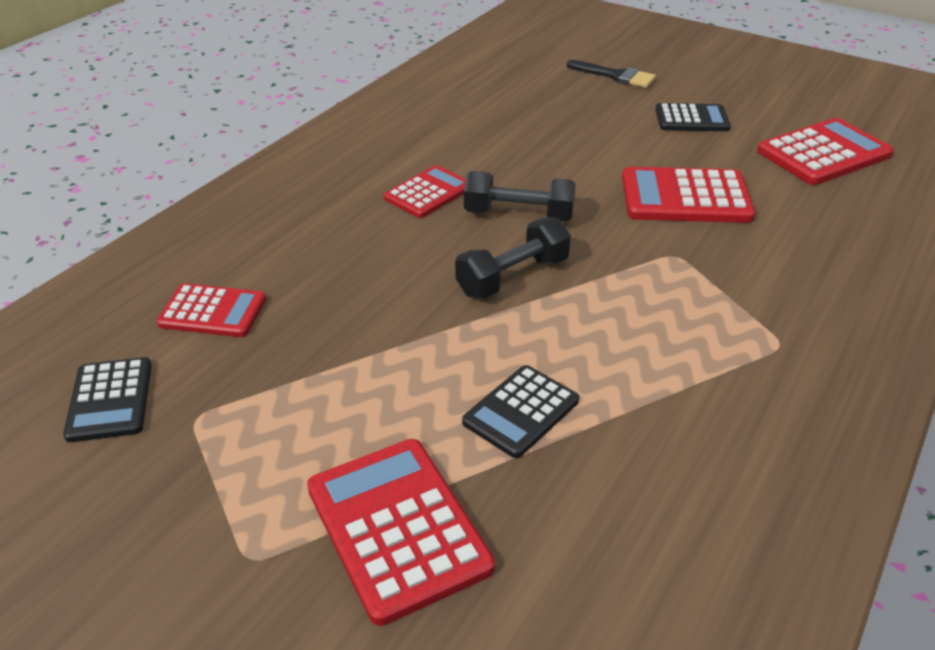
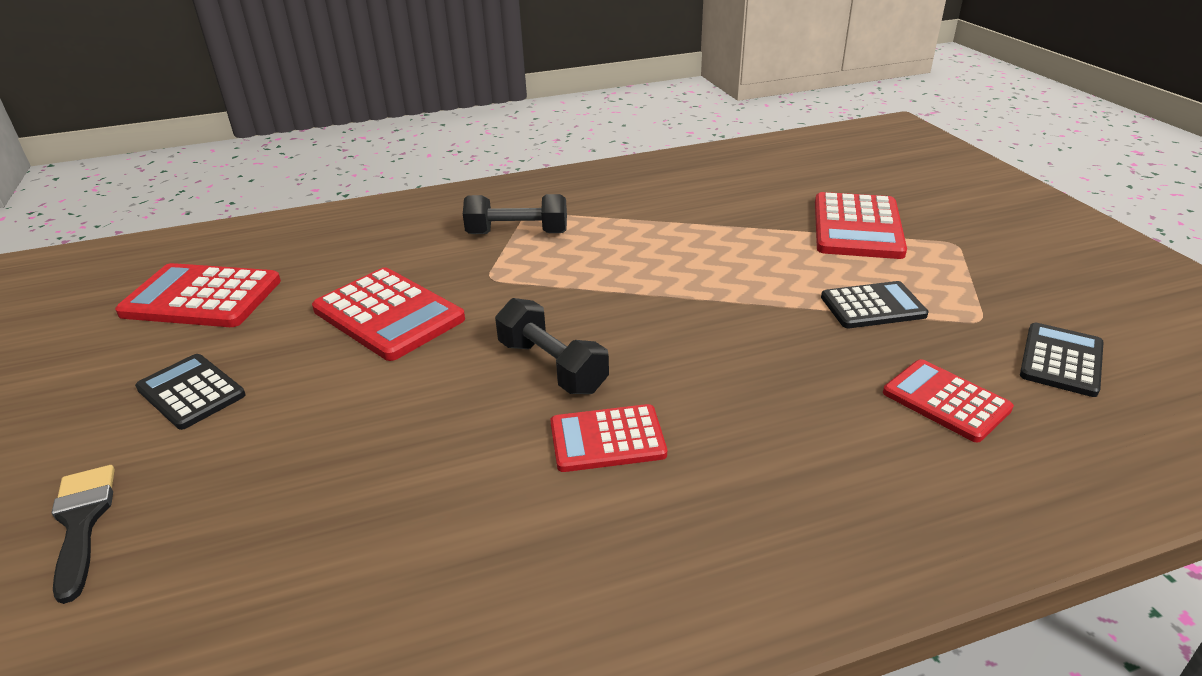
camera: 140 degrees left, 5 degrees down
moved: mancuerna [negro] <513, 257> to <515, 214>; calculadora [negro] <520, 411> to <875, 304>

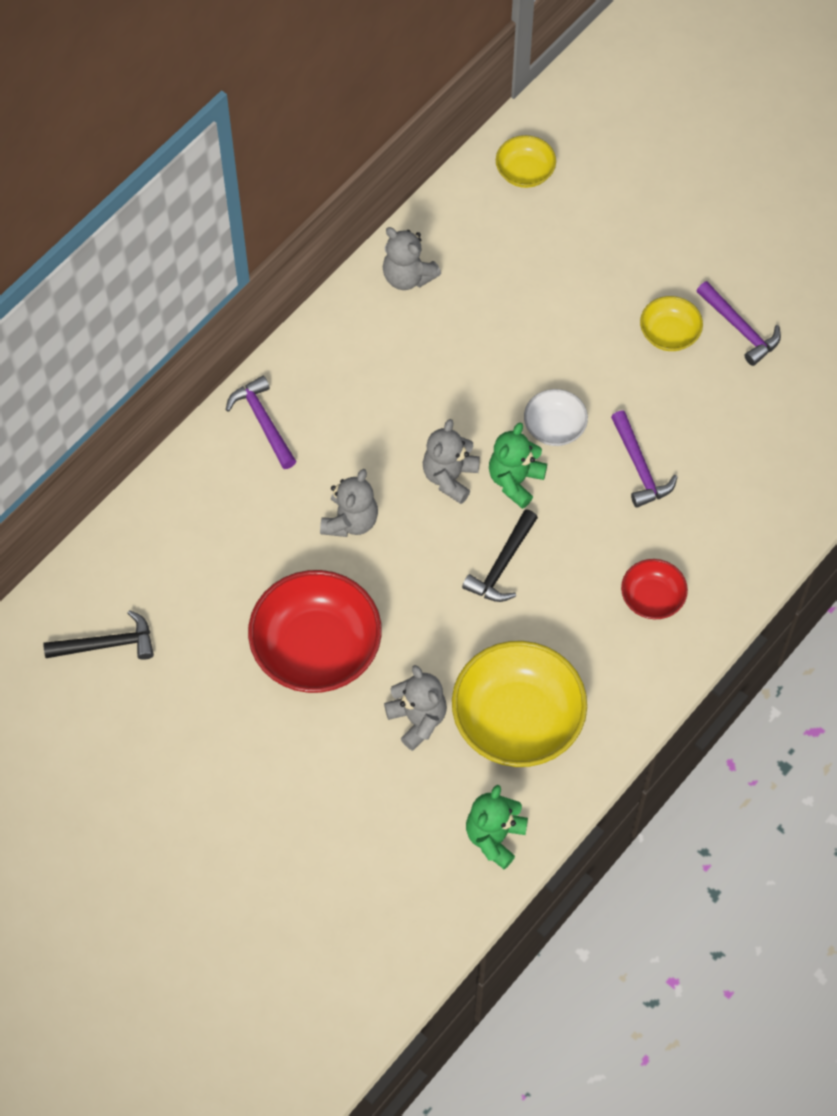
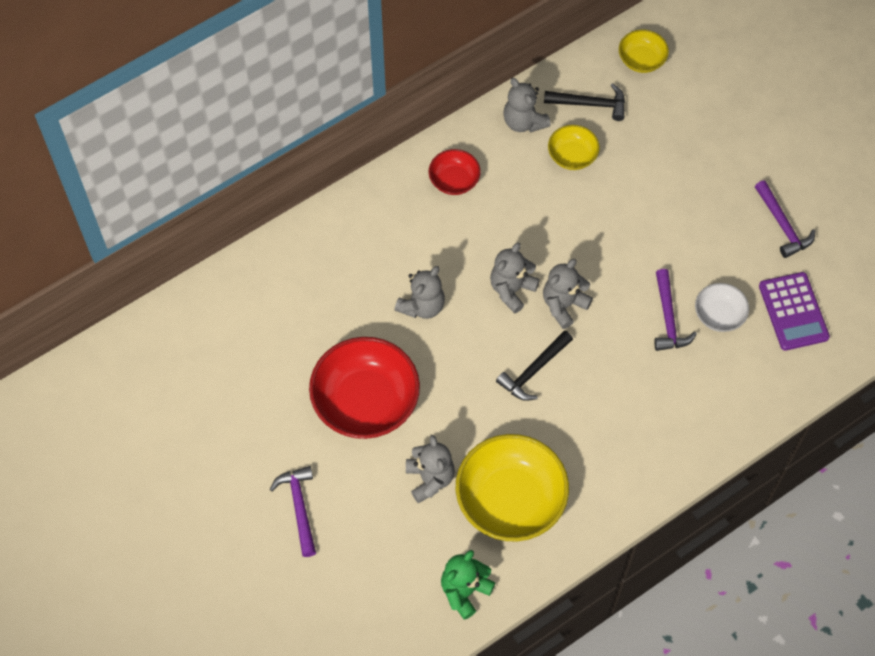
camera: 15 degrees right, 0 degrees up
added: calculadora [morado] <794, 311>
moved: martillo [negro] <98, 635> to <584, 102>; martillo [morado] <261, 422> to <293, 511>; cuenco [blanco] <556, 417> to <722, 307>; cuenco [rojo] <654, 589> to <454, 172>; cuenco [amarillo] <671, 323> to <574, 147>
recoloured: osito [verde] <518, 466> to osito [gris] <568, 294>

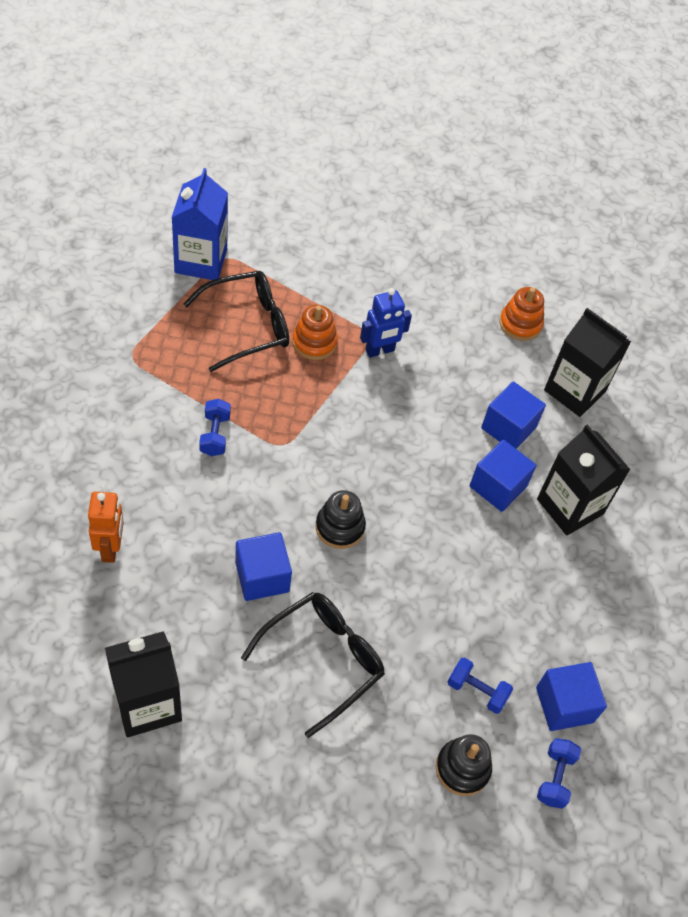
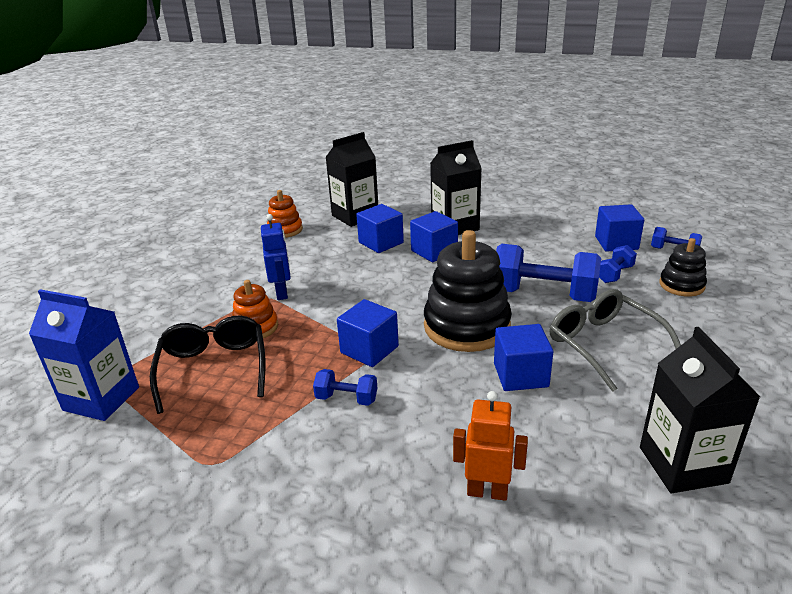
camera: 70 degrees left, 25 degrees down
added: cubo [azul] <368, 333>; mancuerna [azul] <548, 273>
recoloured: gafas [negro] <313, 665> to gafas [gris] <615, 340>
resized: juguete apilable [negro] <341, 519> = <468, 291> x1.88

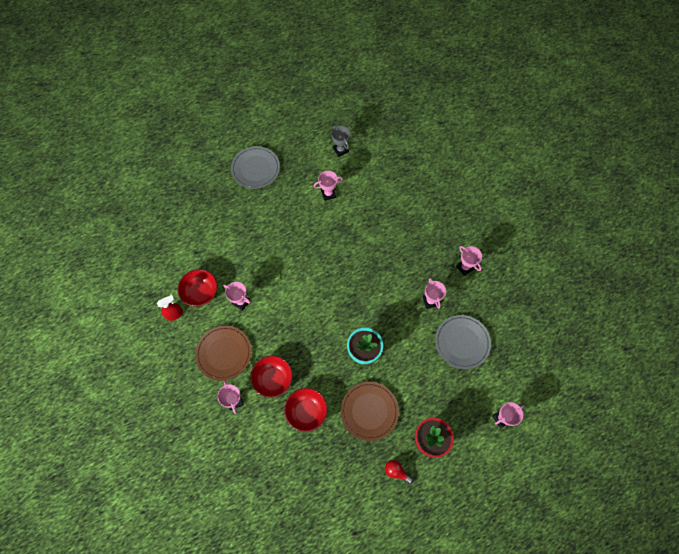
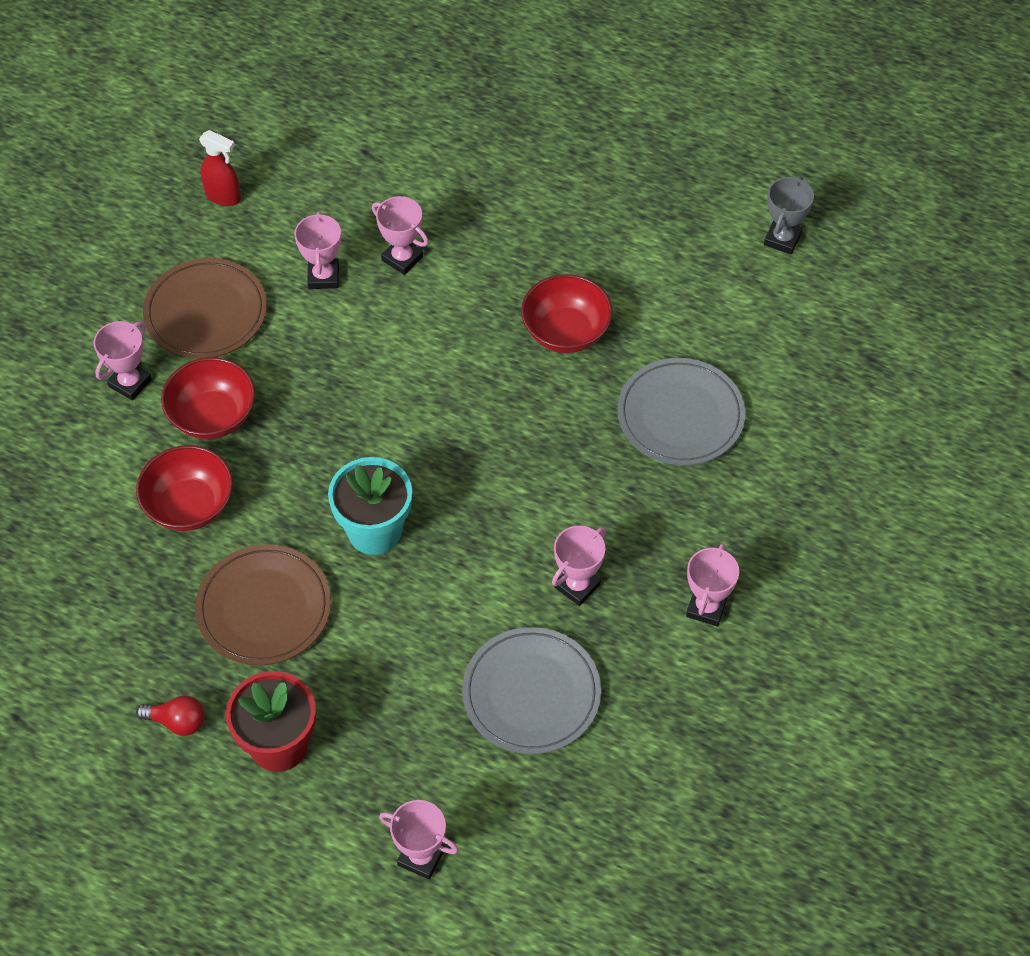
camera: 55 degrees right, 10 degrees down
moved: cuenco [rojo] <197, 287> to <567, 313>; plato [gris] <255, 167> to <681, 411>; trofeo [rosa] <328, 186> to <400, 235>
turned: bombilla [rojo] <399, 472> = <170, 715> 105 degrees clockwise

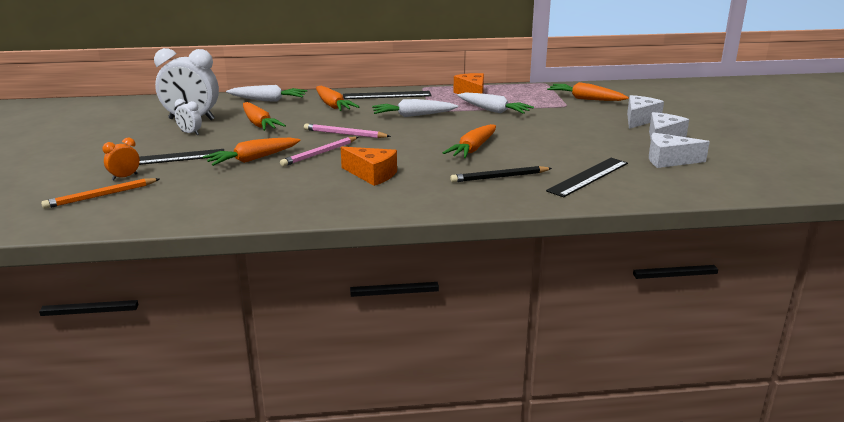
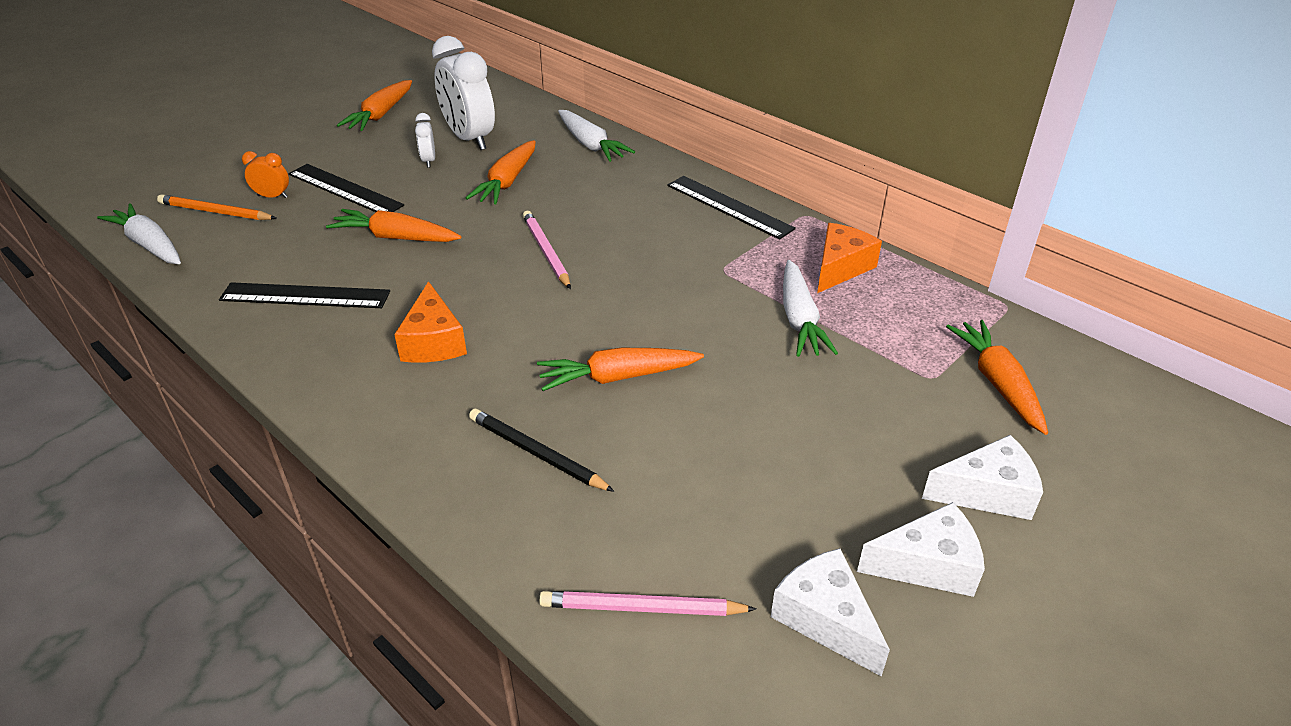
camera: 50 degrees right, 15 degrees up
moved: lápiz [rosa] <319, 152> to <647, 603>; zanahoria [naranja] <337, 98> to <374, 105>; zanahoria [blanco] <415, 108> to <139, 233>; regla [negro] <587, 177> to <304, 295>

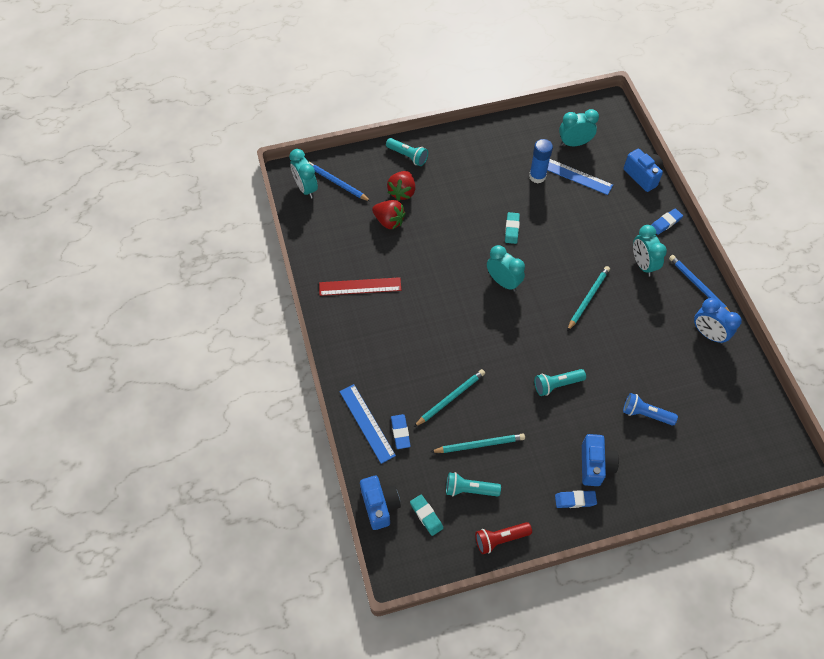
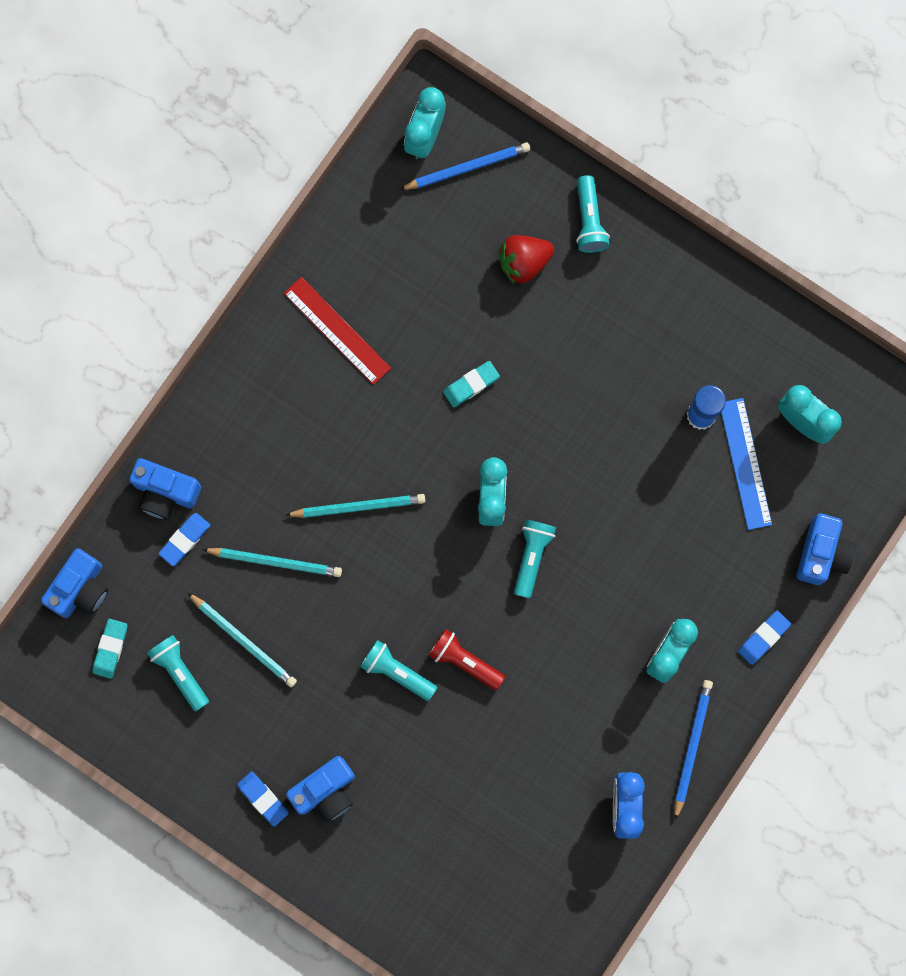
camera: 50 degrees right, 20 degrees up
removed: fresa [rojo] <389, 215>; lámpara de mano [azul] <650, 409>
added: lámpara de mano [turquesa] <535, 558>
moved: lámpara de mano [rojo] <503, 538> to <466, 659>; goma de borrar [turquesa] <512, 228> to <471, 384>; lápiz [turquesa] <588, 298> to <355, 506>
replaced: regla [azul] <367, 424> to cámara [azul] <165, 489>
turned: lápiz [azul] <339, 181> = <464, 166> 75 degrees clockwise; goma de borrar [azul] <667, 221> = <764, 638> 60 degrees counterclockwise

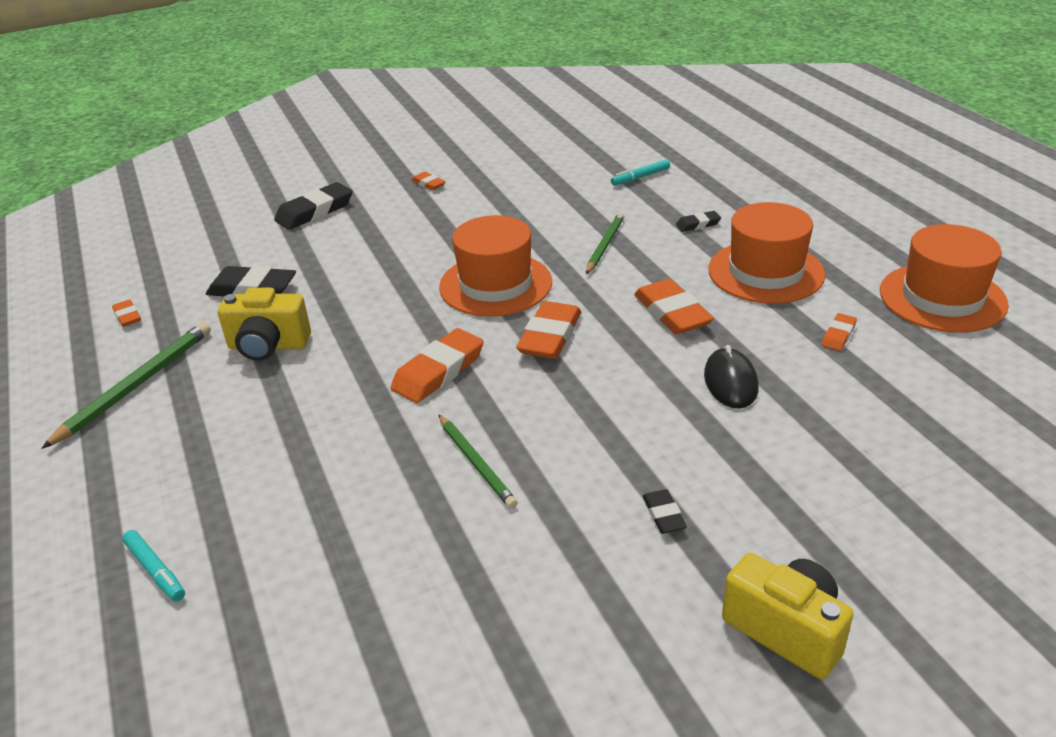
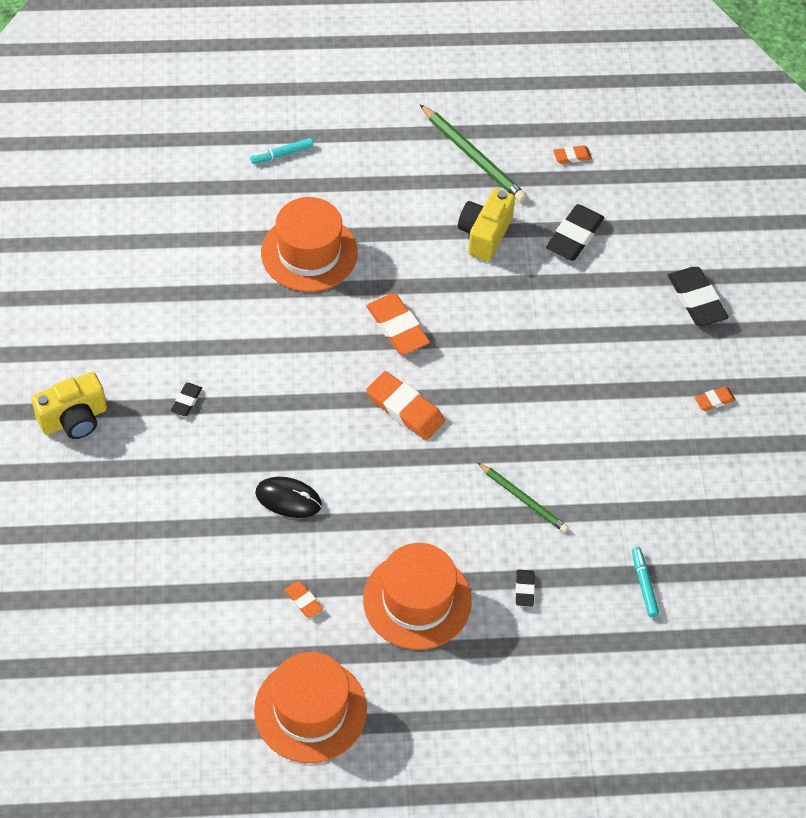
camera: 105 degrees right, 20 degrees up
removed: lápiz [verde] <478, 461>; goma de borrar [naranja] <674, 307>
moved: sombrero [naranja] <495, 266> to <309, 244>
turned: goma de borrar [negro] <665, 511> = <186, 399> 75 degrees counterclockwise

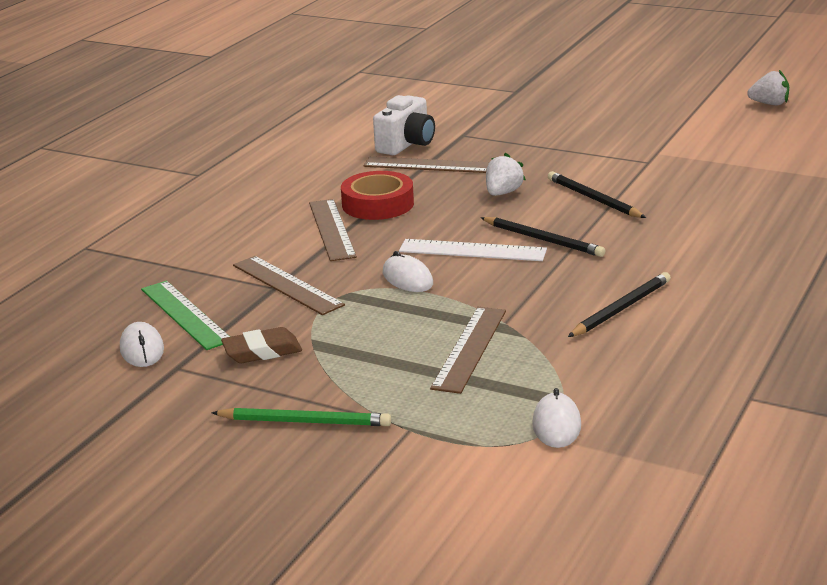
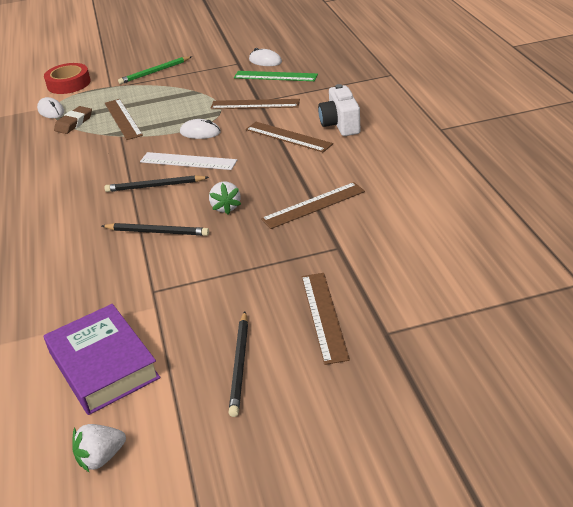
camera: 140 degrees right, 10 degrees up
added: libro [morado] <102, 359>; regla [marrón] <326, 319>
moved: goma de borrar [marrón] <261, 345> to <73, 120>; cinta adhesiva [rojo] <377, 195> to <67, 78>; cámara [blanco] <404, 125> to <339, 110>; lápiz [negro] <619, 304> to <238, 364>
turned: regla [blanco] <473, 250> = <188, 161> 45 degrees clockwise

